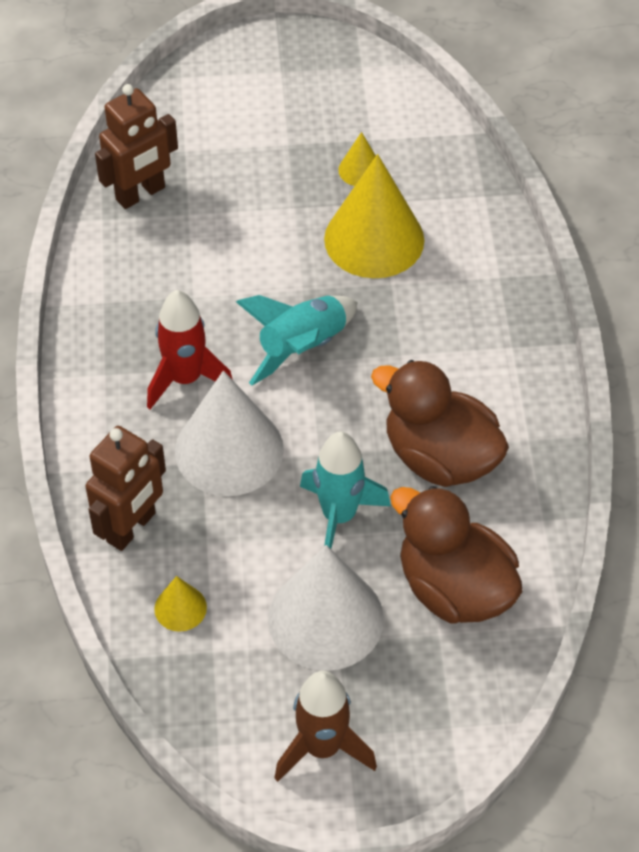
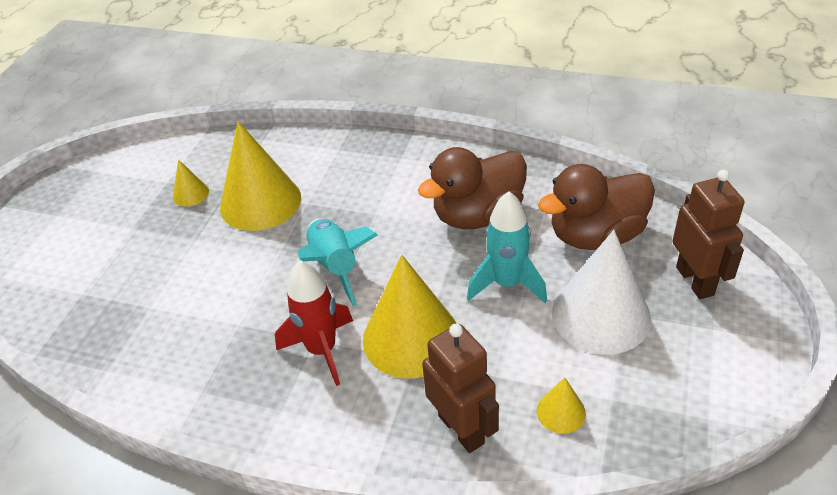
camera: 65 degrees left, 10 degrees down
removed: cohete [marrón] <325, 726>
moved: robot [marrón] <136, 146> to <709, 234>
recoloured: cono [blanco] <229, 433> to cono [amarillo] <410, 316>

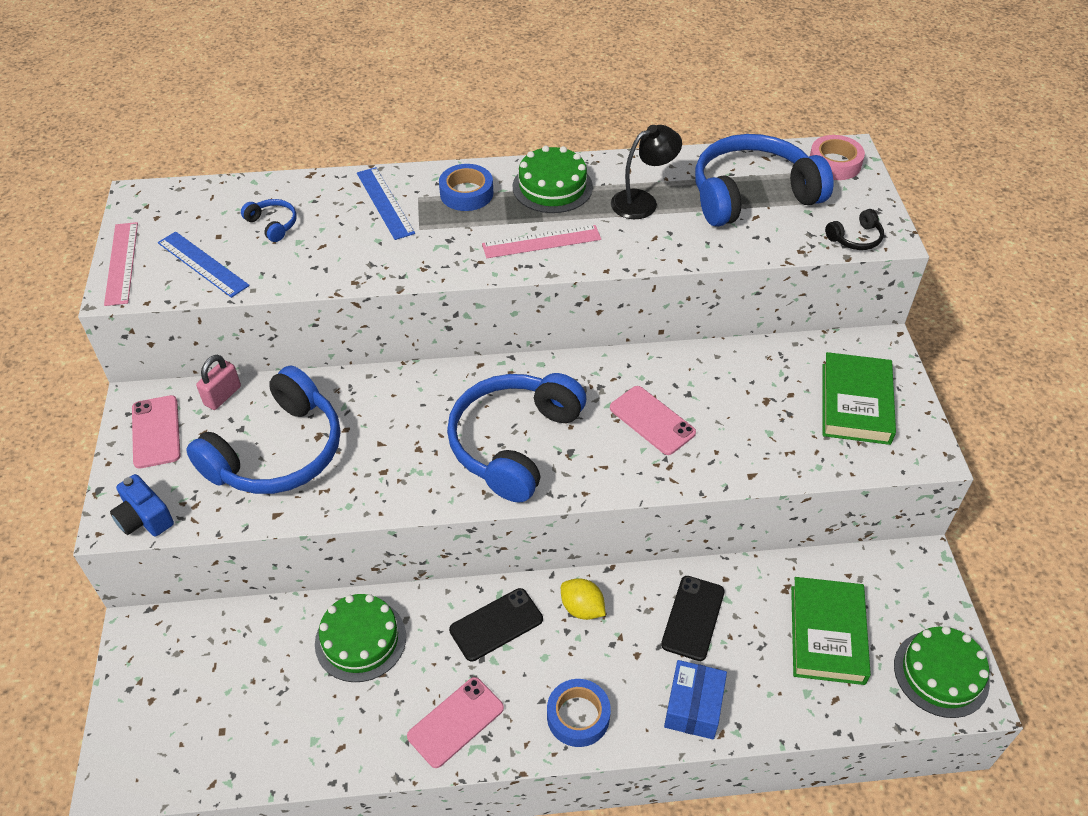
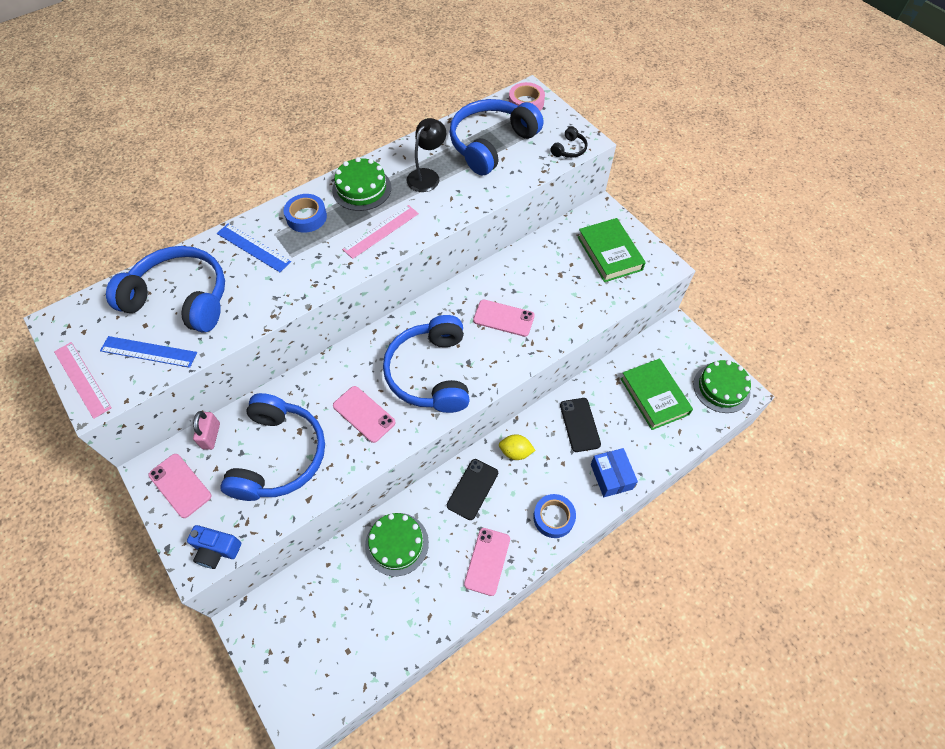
camera: 30 degrees left, 10 degrees up
added: móvil [rosa] <364, 414>
resized: auriculares [azul] <269, 220> = <165, 289> x2.46

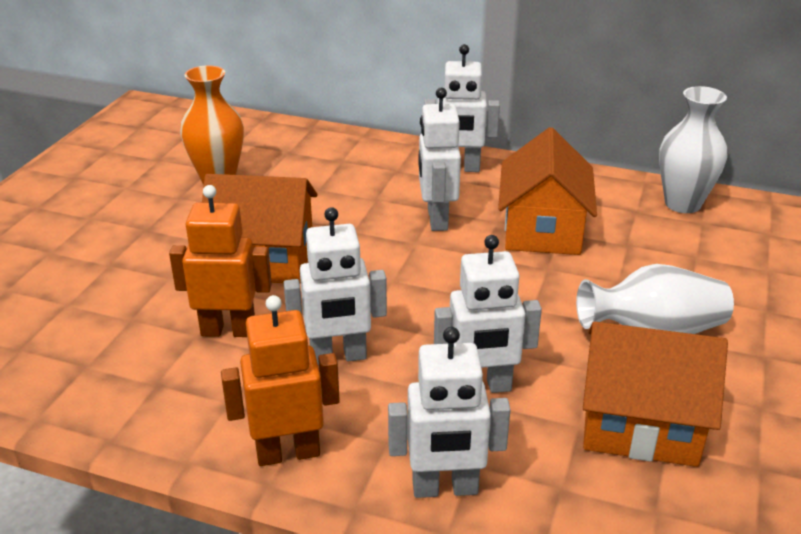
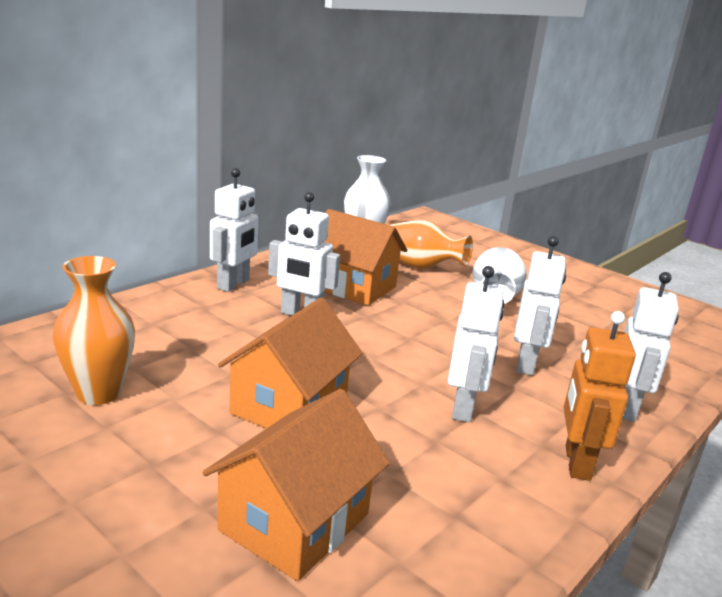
camera: 70 degrees left, 10 degrees down
removed: robot [naranja] <220, 261>
added: florero [naranja] <431, 244>
moved: casa [naranja] <655, 394> to <296, 485>

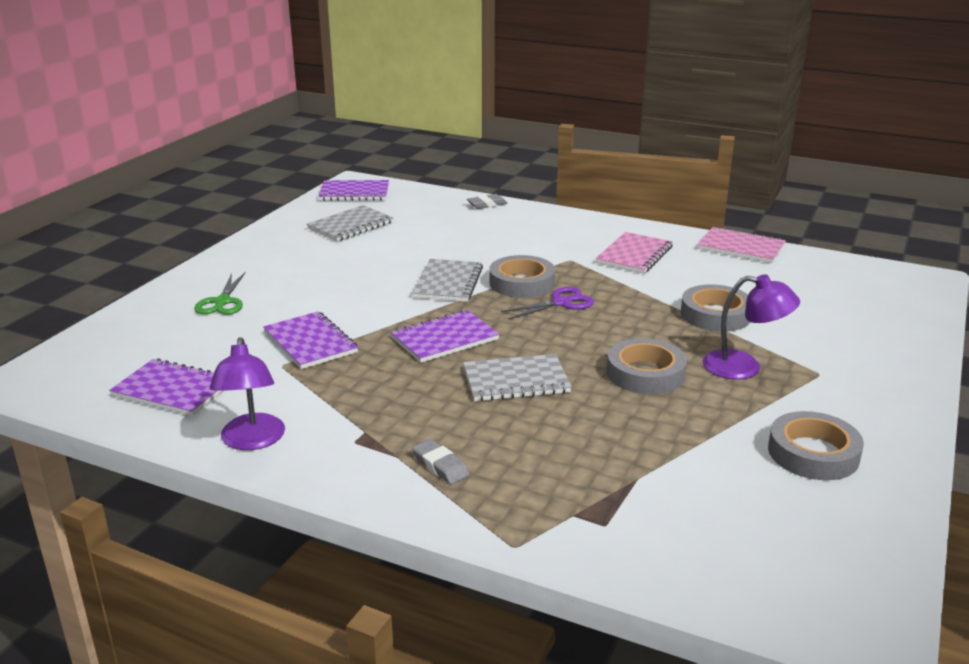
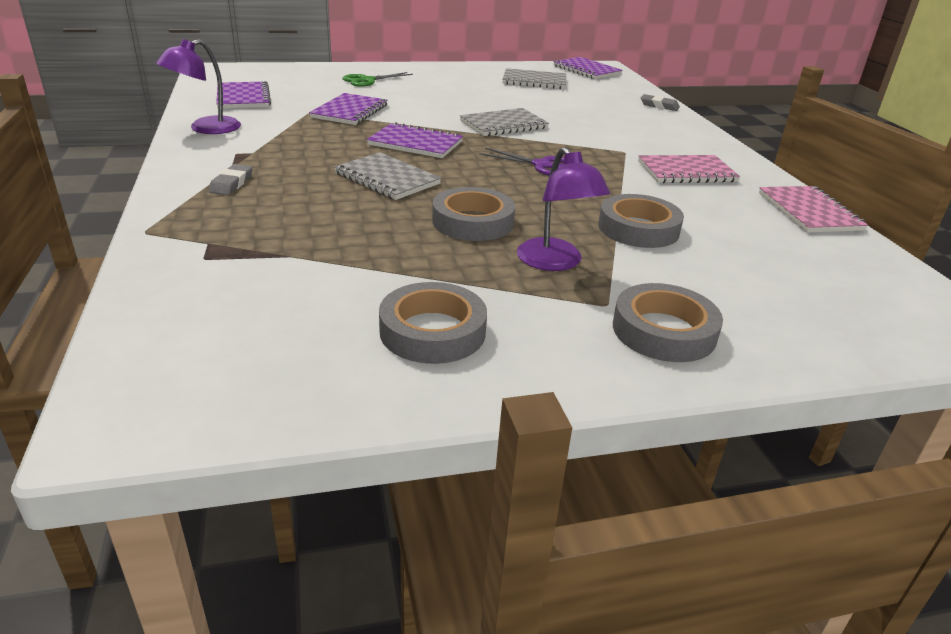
camera: 50 degrees right, 5 degrees up
moved: cinta adhesiva [gris] <522, 276> to <668, 322>

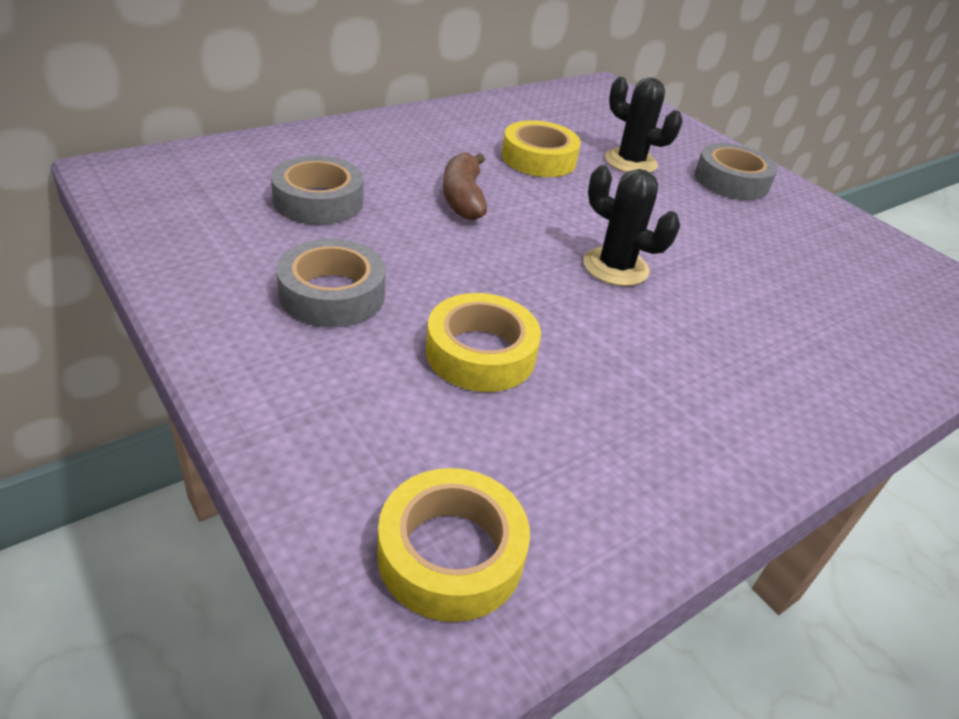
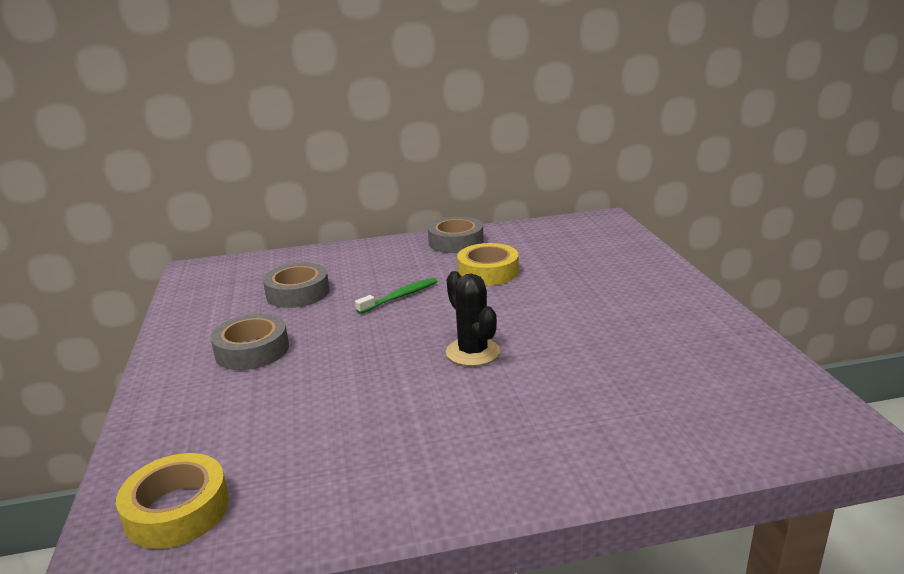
camera: 30 degrees right, 15 degrees down
removed: cinta adhesiva [amarillo] <483, 342>; cactus [negro] <644, 125>
moved: cinta adhesiva [gris] <736, 171> to <456, 234>
replaced: plátano [marrón] <465, 186> to cepillo de dientes [verde] <396, 296>

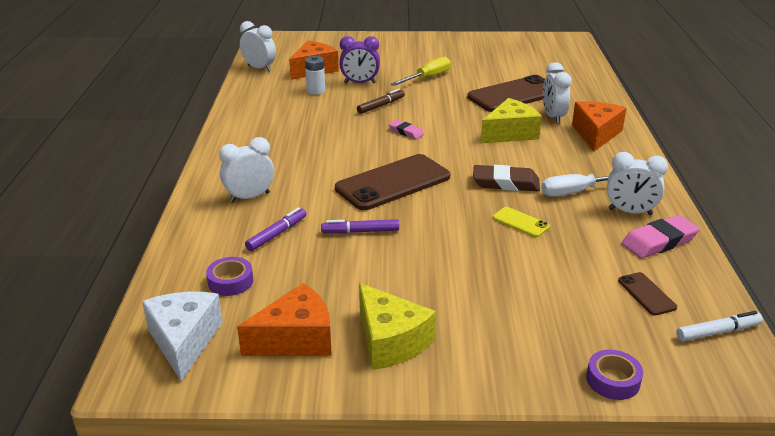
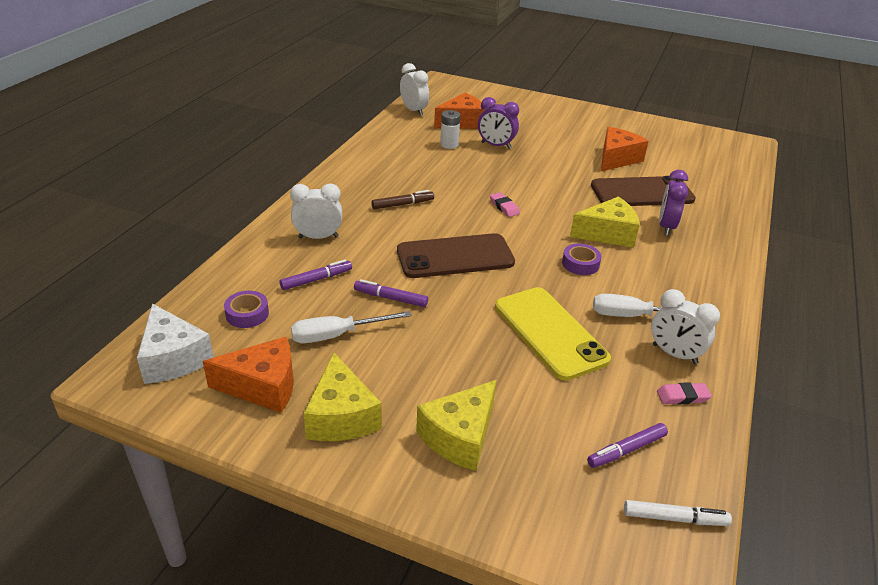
camera: 20 degrees right, 5 degrees up
removed: destornillador [amarillo] <420, 71>; goma de borrar [marrón] <506, 178>
added: destornillador [blanco] <351, 327>; queso [amarillo] <456, 425>
moved: rotulador [marrón] <381, 101> to <402, 199>; queso [naranja] <599, 126> to <625, 149>; cinta adhesiva [morado] <614, 375> to <582, 259>
replaced: móvil [marrón] <647, 293> to rotulador [morado] <627, 445>
recoloured: despertador [blanco] <557, 93> to despertador [morado] <673, 203>
turned: queso [blanco] <182, 336> = <175, 343> 135 degrees clockwise
resized: móvil [amarillo] <521, 222> = <553, 334> x2.23; goma de borrar [rosa] <660, 236> = <684, 393> x0.59

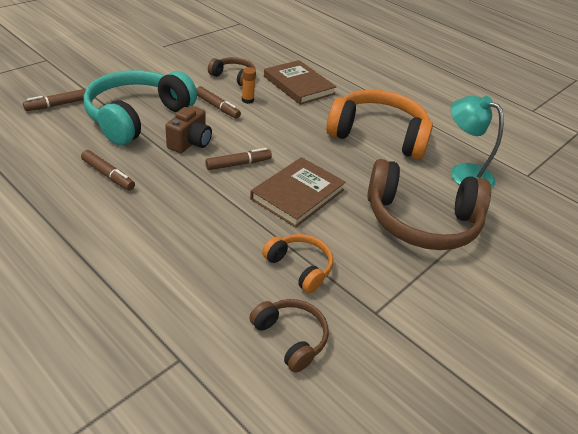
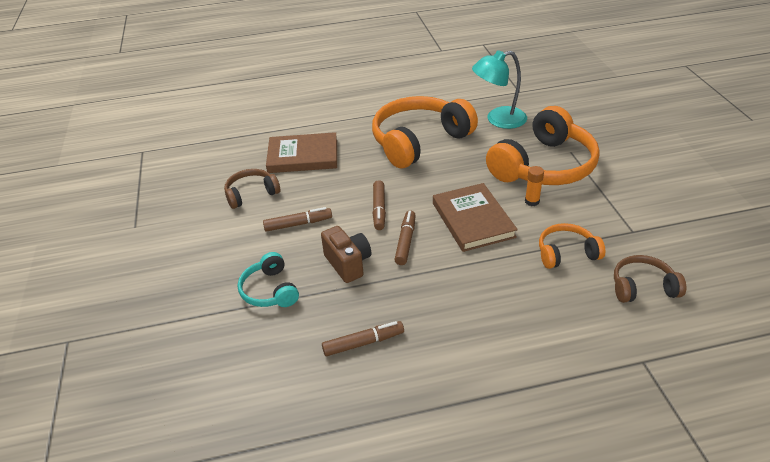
camera: 50 degrees left, 0 degrees up
moved: rotulador [marrón] <54, 100> to <379, 205>; barra de pegamento [naranja] <249, 85> to <534, 186>
recoloured: auriculares [marrón] <429, 204> to auriculares [naranja] <543, 145>
resized: auriculares [turquesa] <140, 107> = <268, 279> x0.50

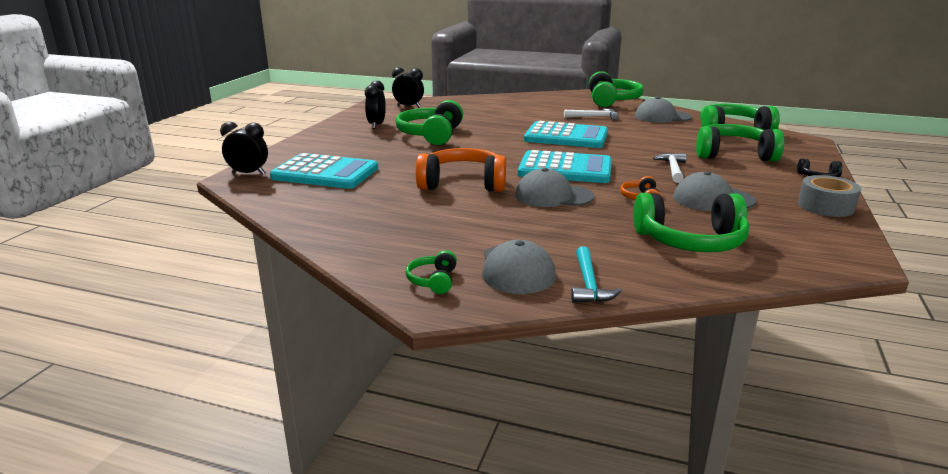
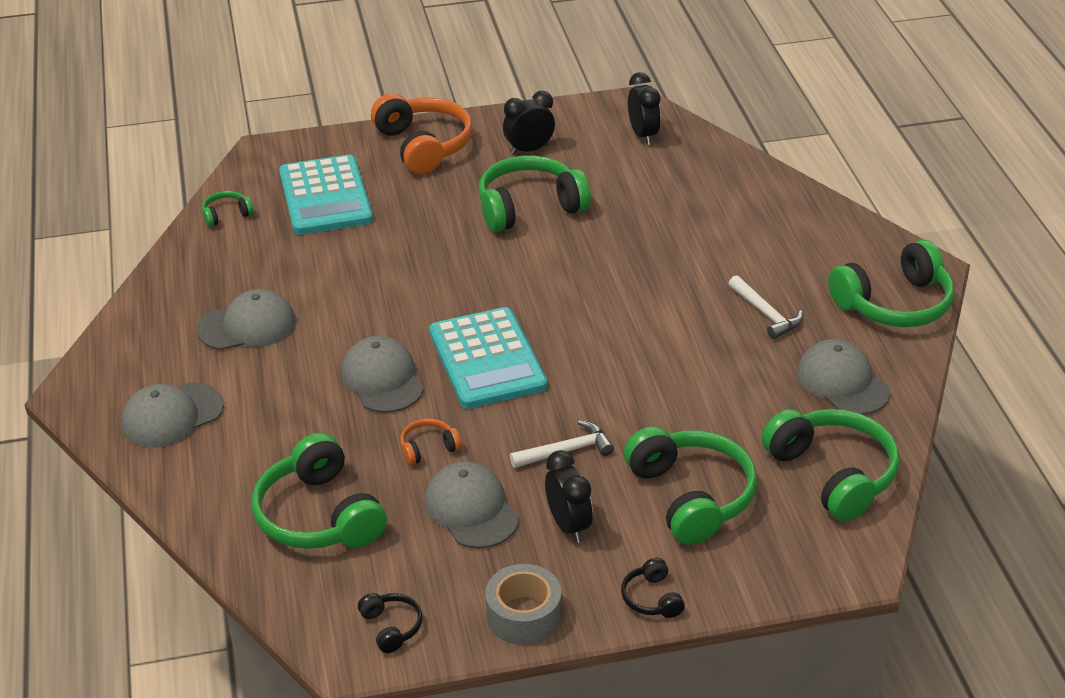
camera: 60 degrees right, 15 degrees up
removed: calculadora [turquesa] <566, 134>; martillo [turquesa] <596, 274>
added: gorra [gris] <246, 319>; auriculares [negro] <390, 623>
moved: despertador [negro] <244, 148> to <569, 496>; auriculares [verde] <431, 272> to <228, 209>; auriculares [naranja] <461, 170> to <422, 133>

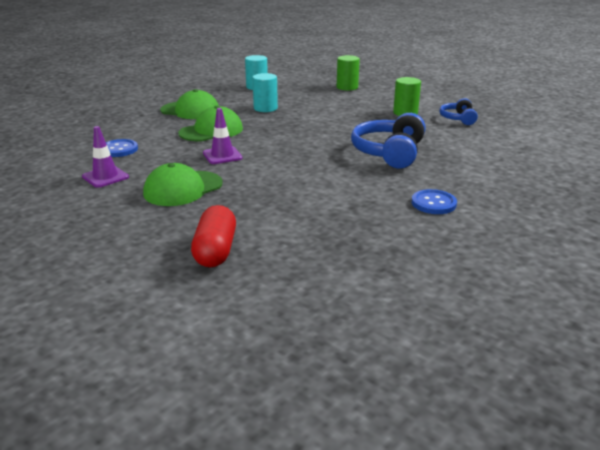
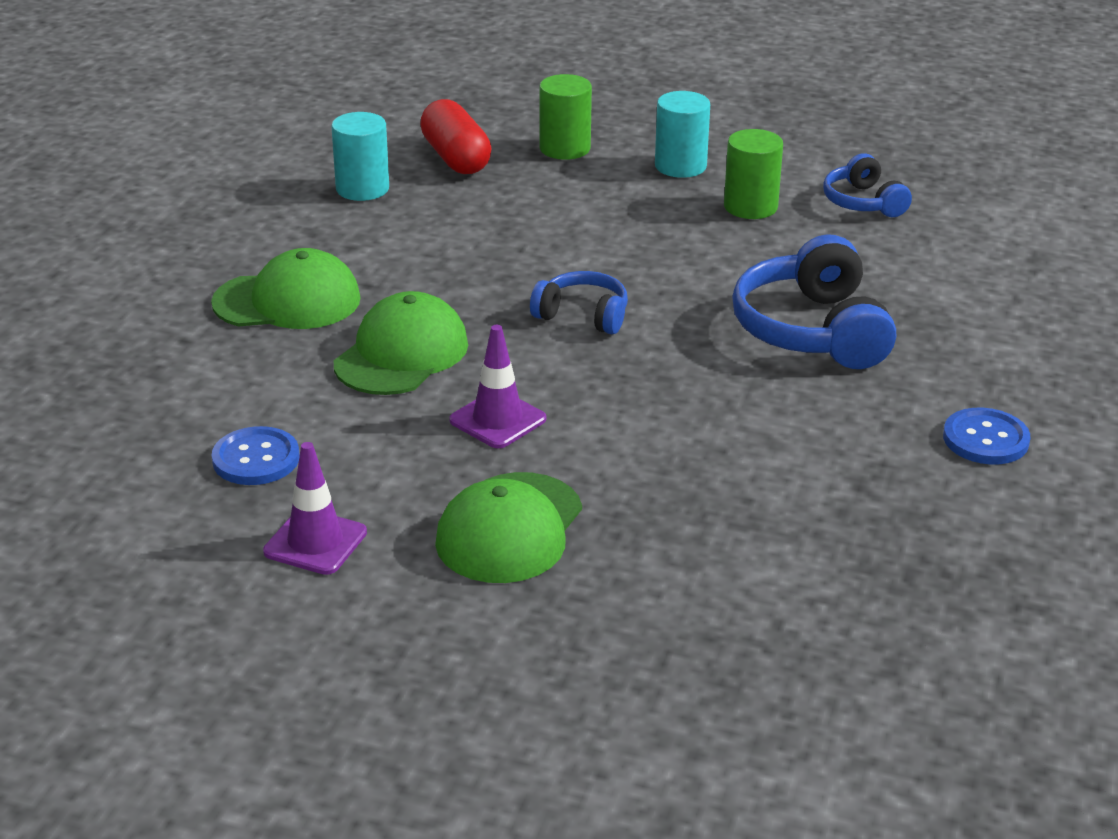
camera: 25 degrees left, 5 degrees up
added: auriculares [azul] <579, 302>
moved: cápsula [rojo] <213, 236> to <455, 136>; cilindro [turquesa] <265, 92> to <682, 134>

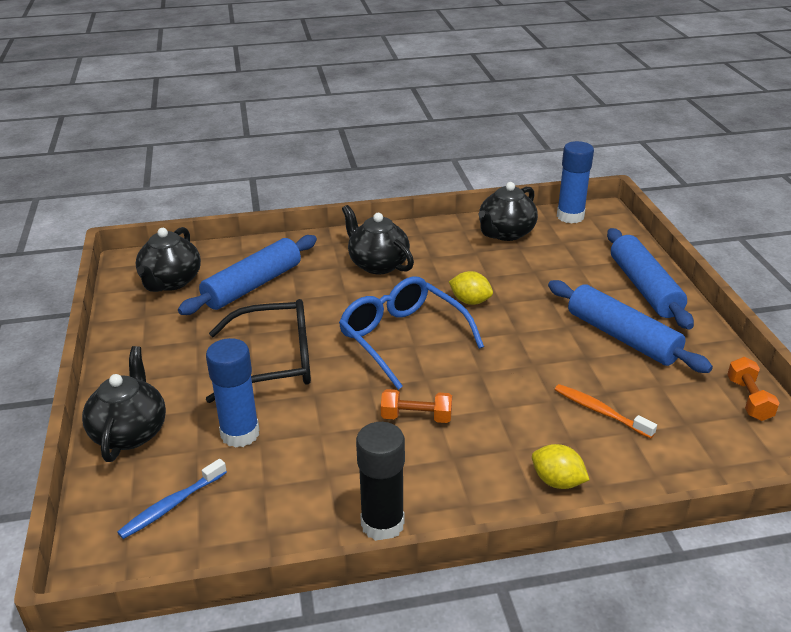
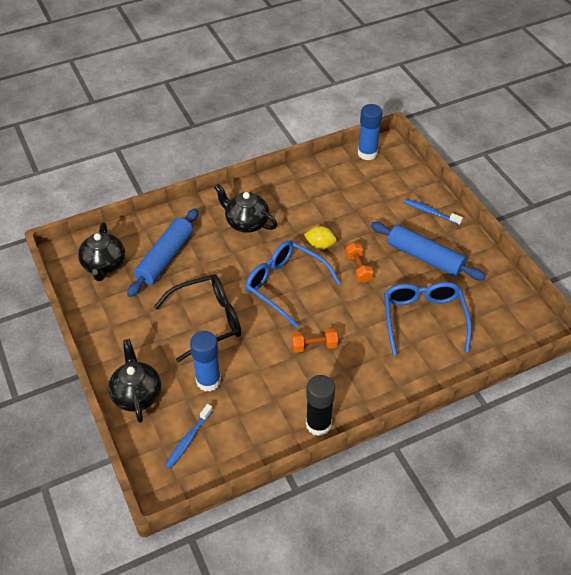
camera: 15 degrees left, 15 degrees up
removed: tetera [negro] <508, 211>; limón [amarillo] <561, 466>
moved: mancuerna [naranja] <753, 389> to <359, 263>
replaced: cepillo de dientes [naranja] <606, 411> to gafas [azul] <428, 319>; rodillo [azul] <650, 278> to cepillo de dientes [azul] <433, 212>

